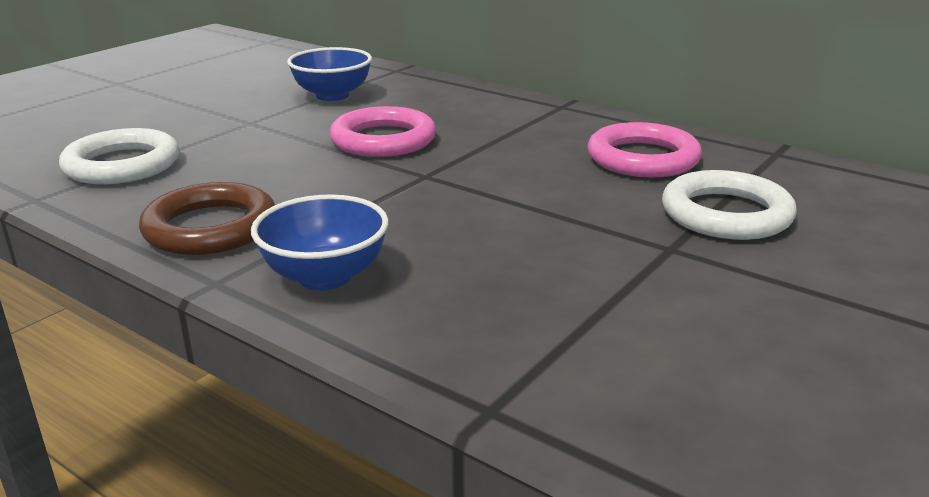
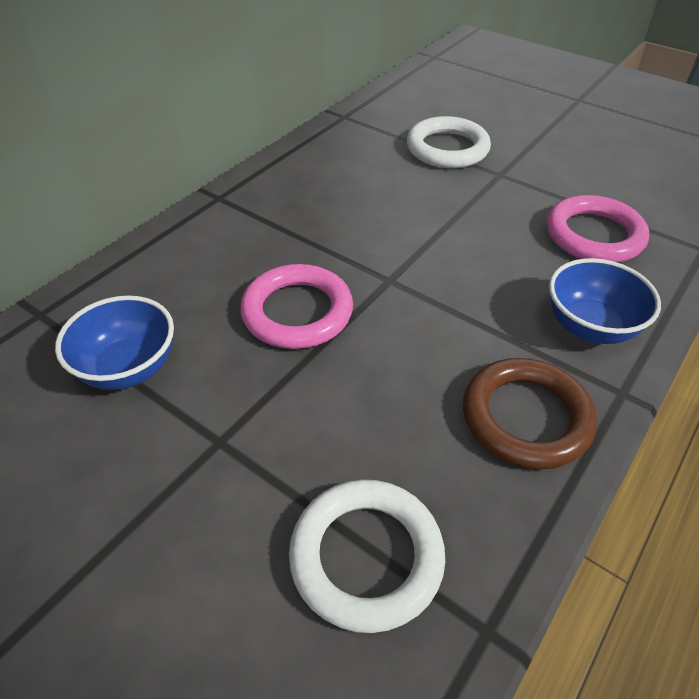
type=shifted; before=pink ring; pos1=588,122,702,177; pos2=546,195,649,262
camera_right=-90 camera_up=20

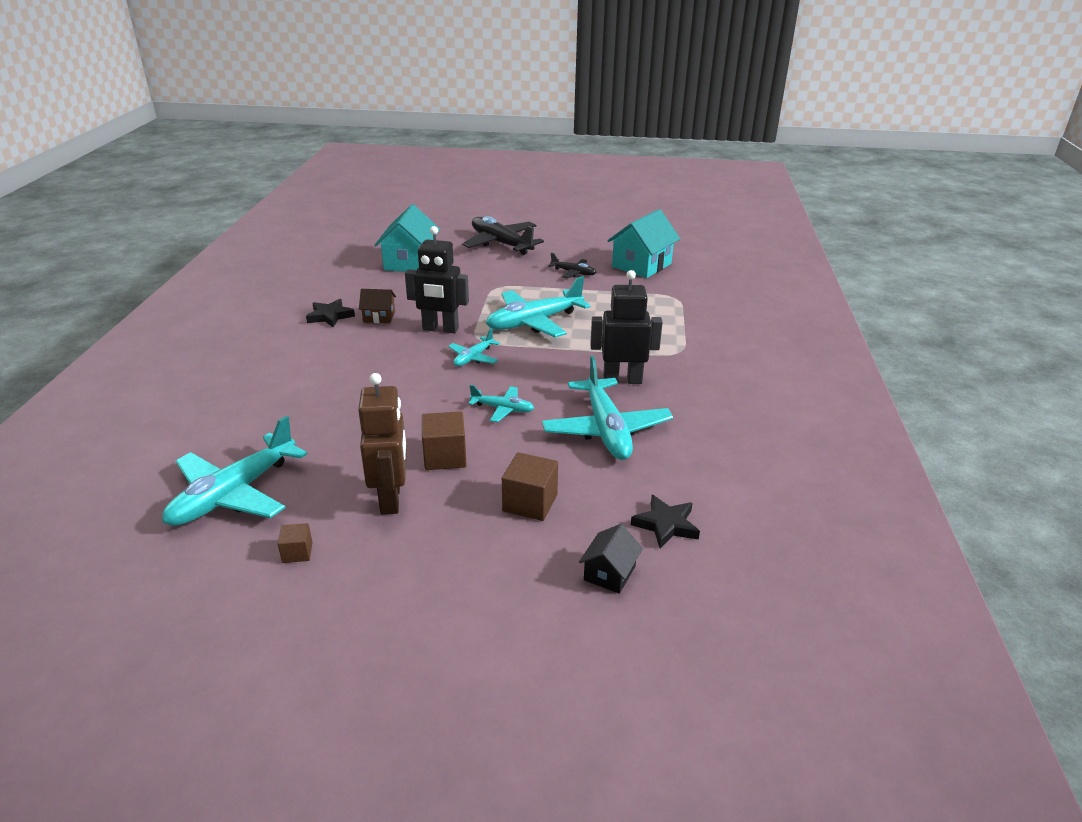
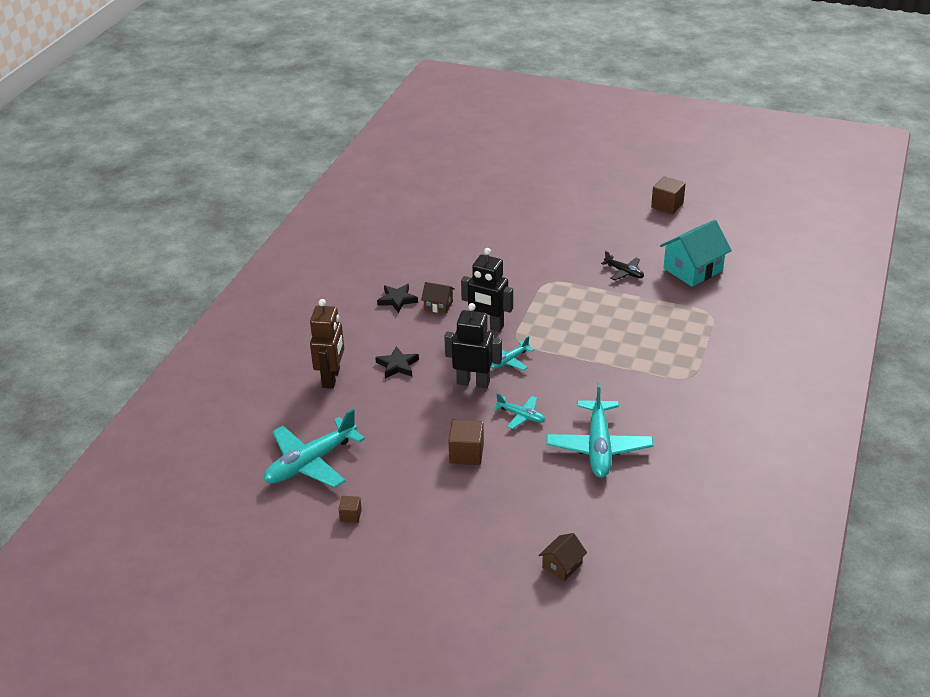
type=shifted; before=brown robot; pos1=358,373,407,515; pos2=310,299,344,389
type=shifted; before=black star; pos1=631,495,700,548; pos2=375,346,419,378
type=shifted; before=black robot; pos1=590,270,663,384; pos2=444,303,502,388
type=repainted; before=black house; after=brown house; pos1=579,524,643,594; pos2=539,533,587,581
type=shifted; before=brown cube; pos1=502,452,558,521; pos2=651,176,686,214
type=gone; before=turquoise house; pos1=375,204,440,272
type=gone; before=black plane; pos1=462,216,544,255
type=gone; before=turquoise plane; pos1=486,276,591,337
camera_right=15 camera_up=5

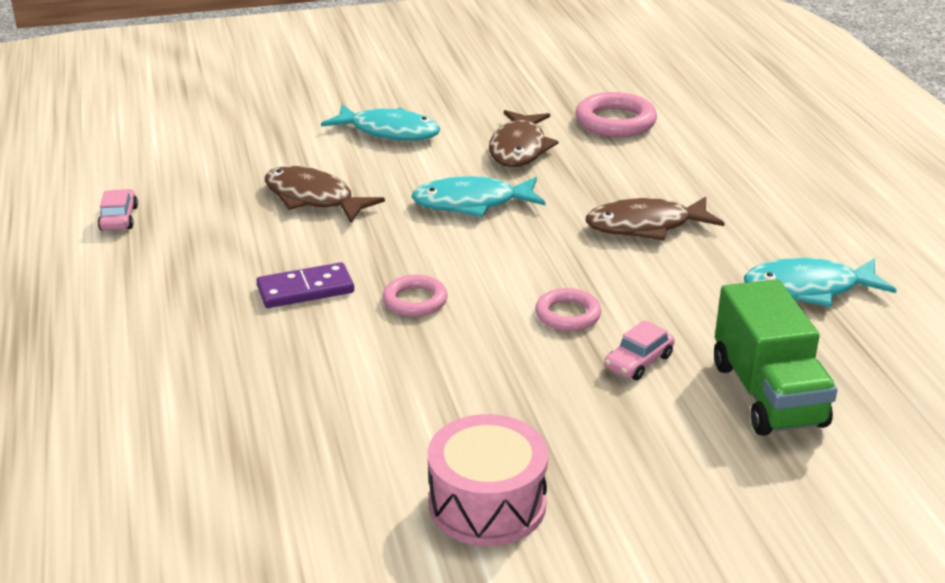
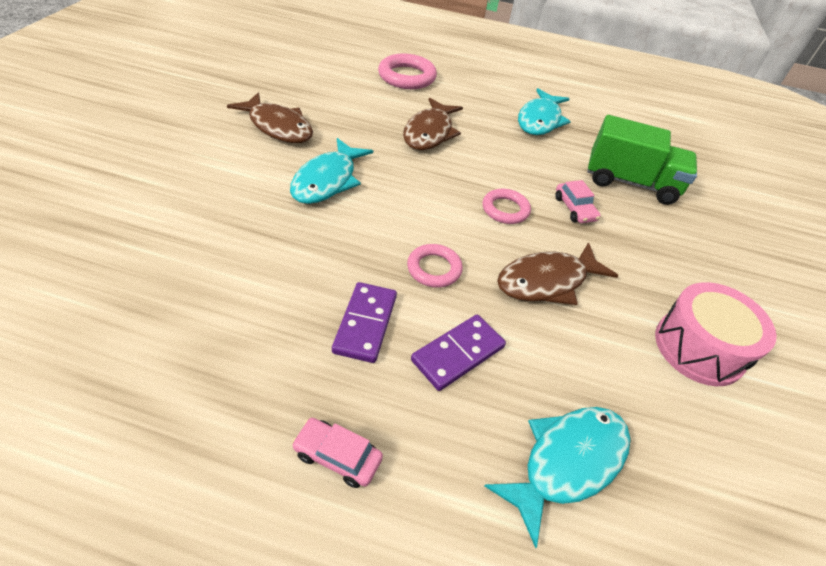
type=shifted; before=pink car; pos1=98,189,138,231; pos2=292,418,383,488
type=shifted; before=pink ring; pos1=575,92,657,137; pos2=378,53,437,89
type=new; after=purple domino; pos2=411,315,506,391
type=shifted; before=turquoise fish; pos1=321,104,440,141; pos2=484,407,631,548
type=shifted; before=brown fish; pos1=265,166,385,223; pos2=497,242,619,305
camera_right=-65 camera_up=15

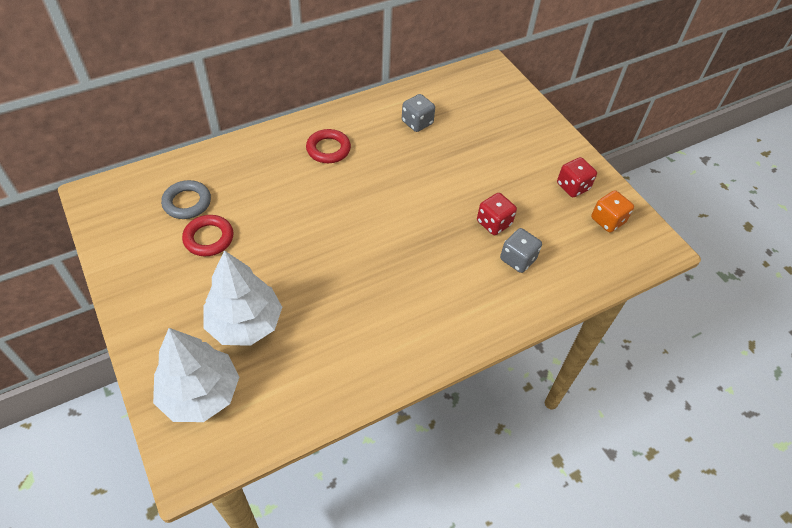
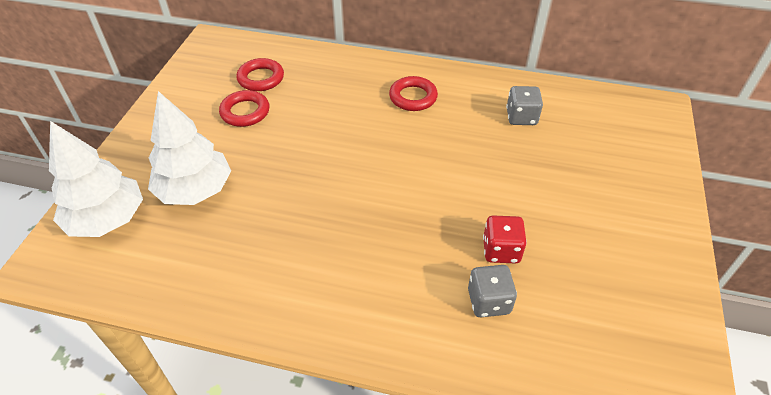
type=repainted; before=grey ring; after=red ring; pos1=161,180,211,219; pos2=236,58,284,91
type=gone; before=red dice; pos1=557,157,597,197
type=gone; before=orange dice; pos1=591,190,634,232
camera_right=45 camera_up=-5

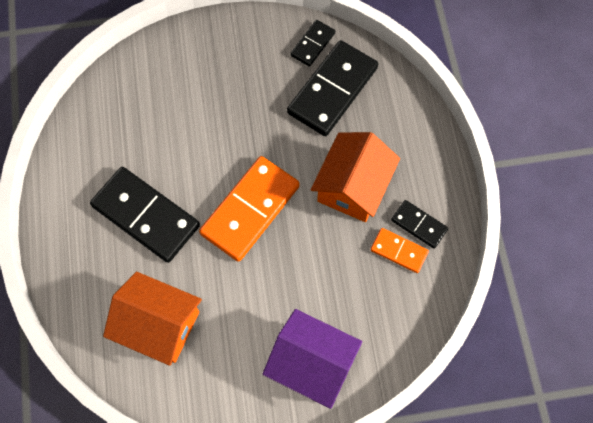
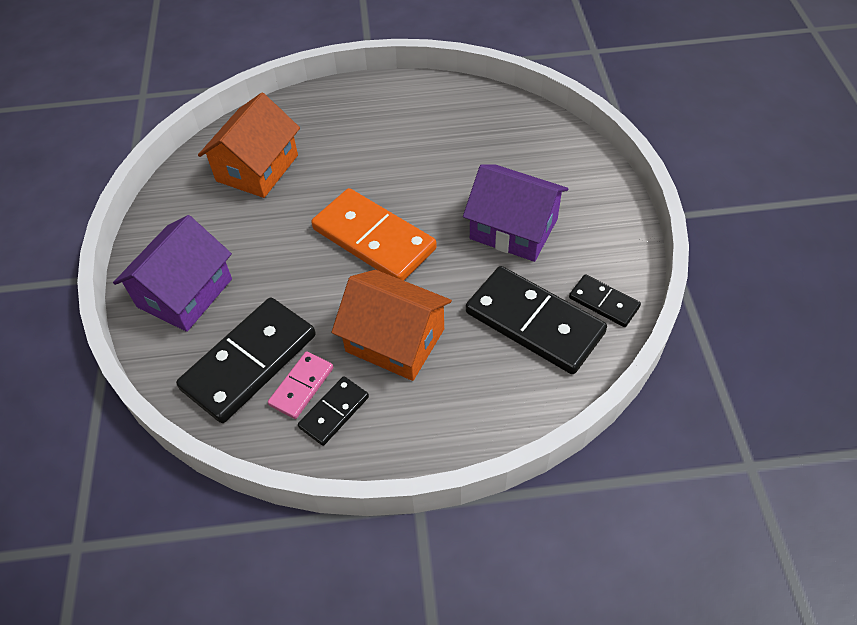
type=shifted; before=black domino; pos1=90,167,200,263; pos2=176,297,316,423
type=repainted; before=orange domino; after=pink domino; pos1=371,228,429,273; pos2=268,351,334,419
type=new; after=purple house; pos2=463,164,568,262
camera_right=95 camera_up=-15

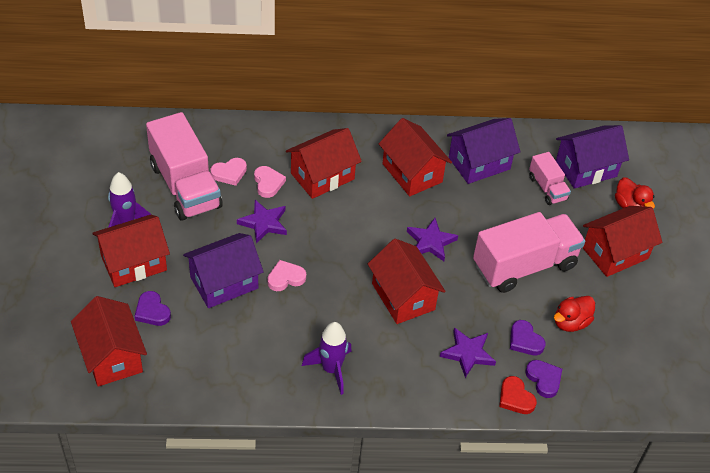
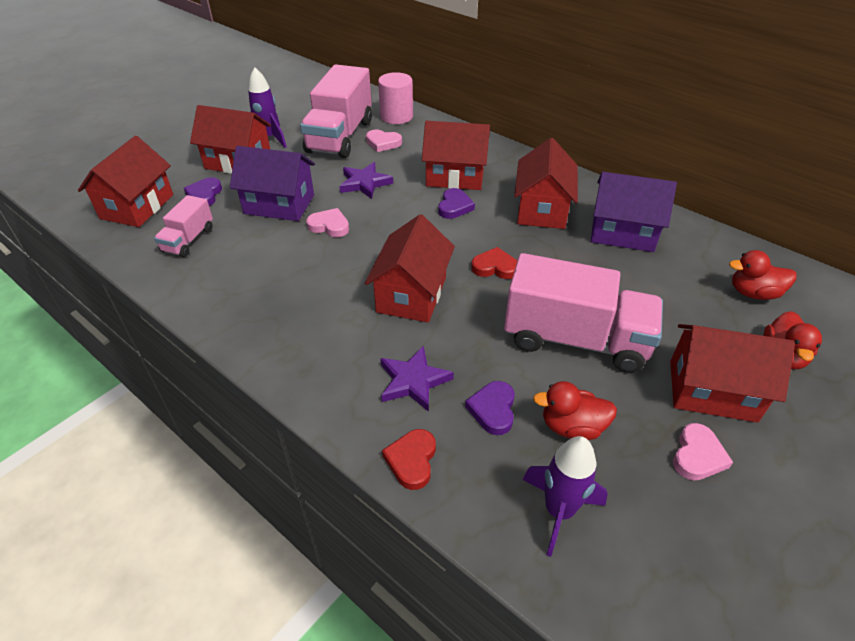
type=shifted; before=pink truck; pos1=529,152,571,205; pos2=154,195,213,257
type=new; after=pink cylinder; pos2=378,72,413,124
type=shifted; before=purple heart; pos1=525,360,562,398; pos2=438,188,475,219
type=swapped; before=purple star; after=red heart; pos1=407,218,458,261; pos2=471,247,517,279
type=shifted; before=purple rocket; pos1=302,322,352,395; pos2=522,436,608,557
type=shifted; before=pink heart; pos1=254,166,286,198; pos2=673,423,733,481
type=swapped; before=purple house; after=red duck; pos1=556,125,629,189; pos2=729,250,797,300
camera_right=45 camera_up=-5

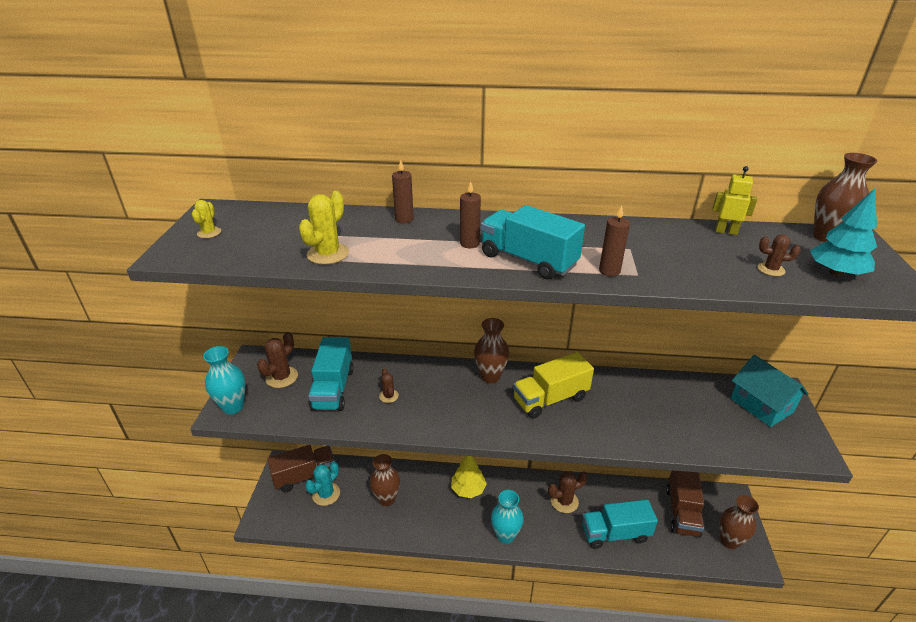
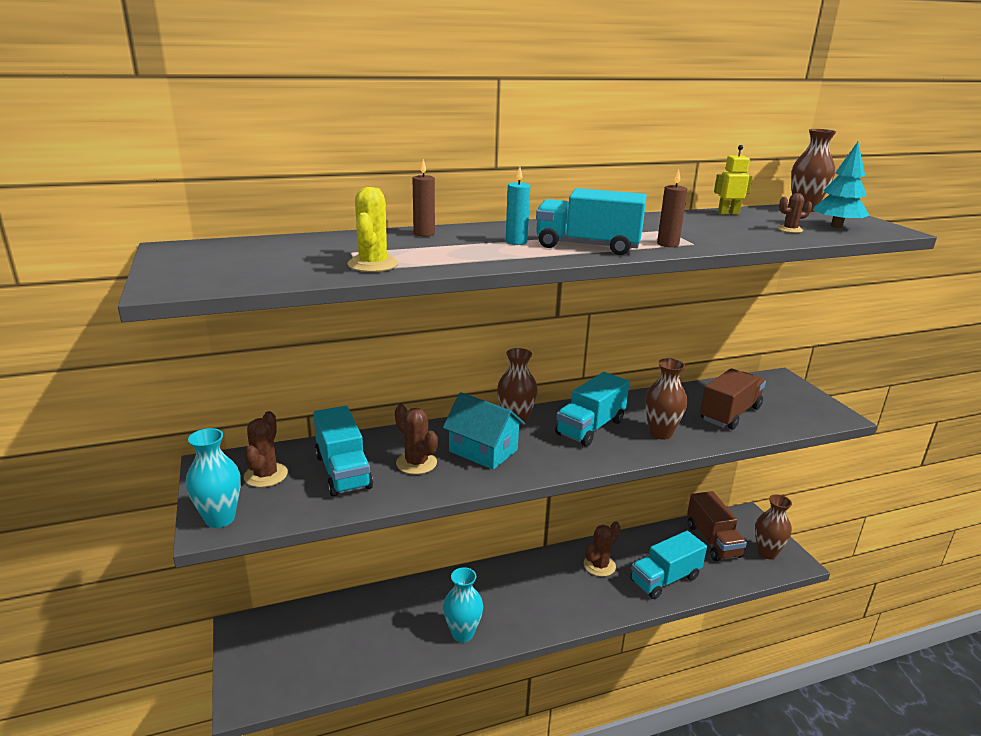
type=scaled; before=brown cactus; pos1=379,368,399,403; pos2=395,404,438,475; scale=1.7
type=shifted; before=turquoise house; pos1=731,355,809,427; pos2=443,392,525,470
type=shifted; before=turquoise vase; pos1=491,490,524,544; pos2=443,567,483,642
type=repainted; before=brown candle; after=turquoise candle; pos1=460,181,481,248; pos2=506,167,530,245
type=repainted; before=yellow truck; after=turquoise truck; pos1=513,352,594,419; pos2=555,372,630,447
type=shifted; before=brown vase; pos1=369,454,400,506; pos2=645,358,687,440
type=shifted; before=brown truck; pos1=268,445,335,492; pos2=700,368,766,430
type=gone; before=yellow cactus; pos1=192,200,221,238
type=gone; before=turquoise cactus; pos1=305,462,340,506
type=gone; before=yellow tree; pos1=451,456,487,498
camera_right=-25 camera_up=-10

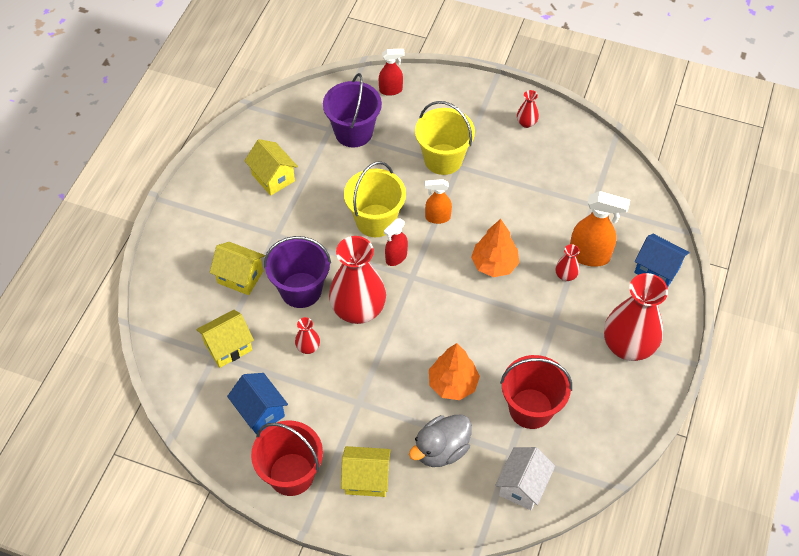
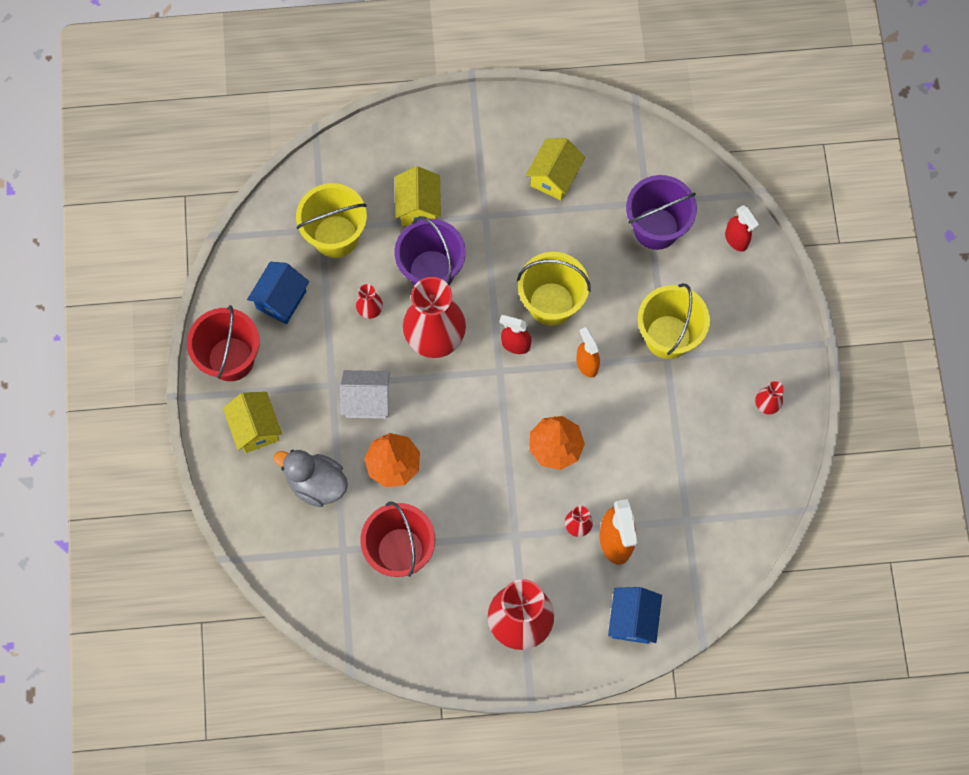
type=swapped; before=yellow house; after=yellow bucket; pos1=196,310,254,368; pos2=296,183,367,258
type=shifted; before=white house; pos1=495,447,555,510; pos2=340,370,390,419
camera_right=65 camera_up=15

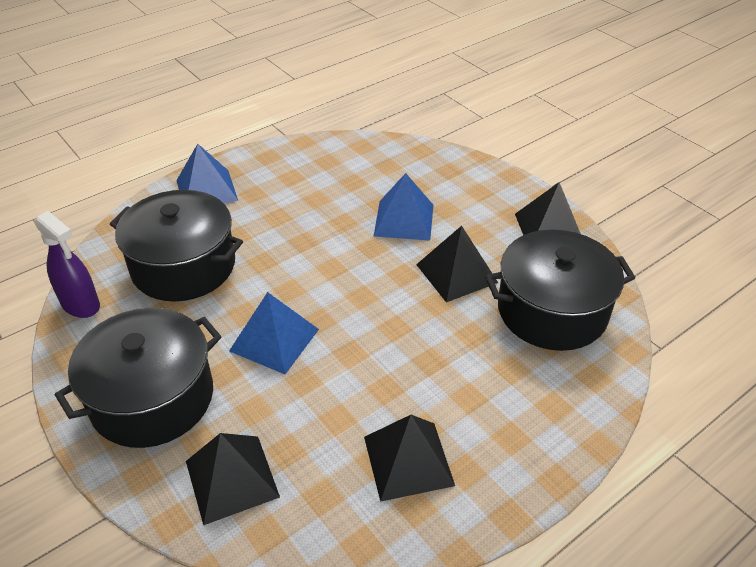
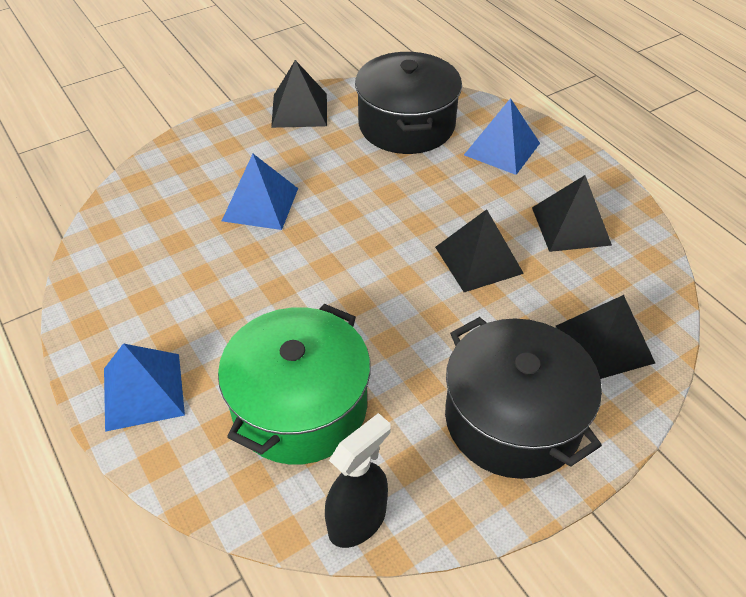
type=repainted; before=black pot; after=green pot; pos1=110,190,243,301; pos2=218,304,371,465
type=repainted; before=purple spray bottle; after=black spray bottle; pos1=34,211,100,318; pos2=325,413,391,548
type=shifted; before=black pyramid; pos1=416,226,498,302; pos2=435,209,524,292
type=shifted; before=blue pyramid; pos1=229,292,319,374; pos2=464,98,540,175
camera_right=-85 camera_up=5

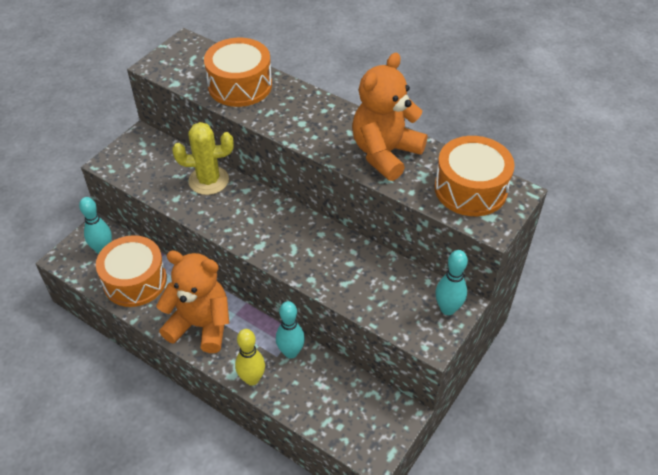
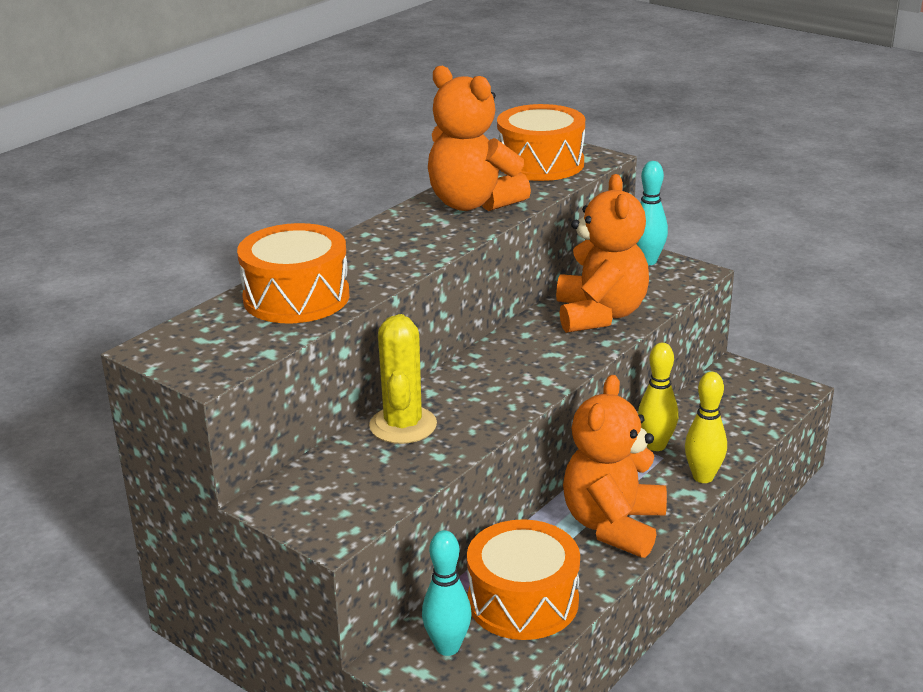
type=new; after=orange teddy bear; pos2=556,174,649,333
type=repainted; before=turquoise bowling pin; after=yellow bowling pin; pos1=276,301,305,359; pos2=638,343,678,451
camera_right=-85 camera_up=-20

